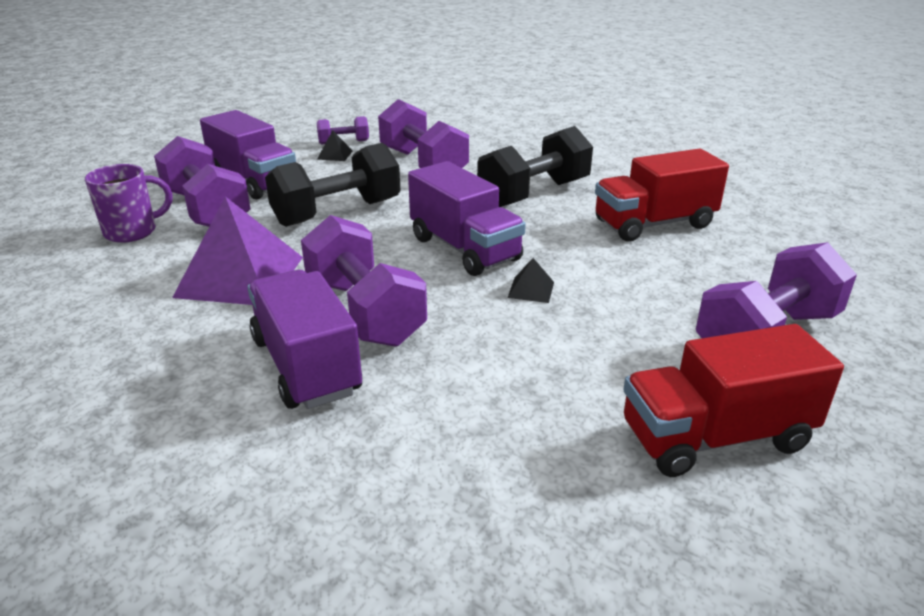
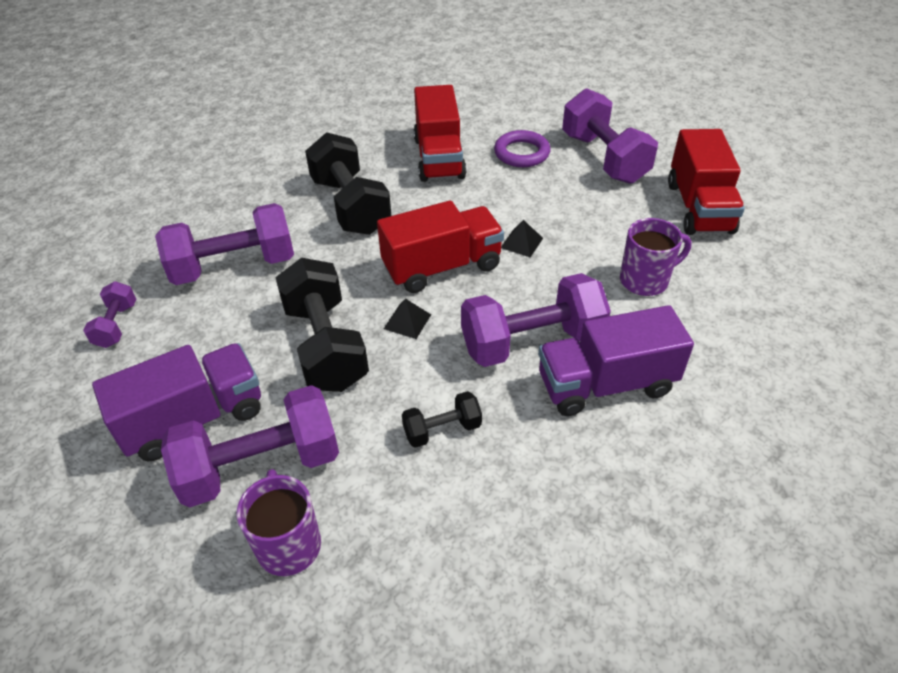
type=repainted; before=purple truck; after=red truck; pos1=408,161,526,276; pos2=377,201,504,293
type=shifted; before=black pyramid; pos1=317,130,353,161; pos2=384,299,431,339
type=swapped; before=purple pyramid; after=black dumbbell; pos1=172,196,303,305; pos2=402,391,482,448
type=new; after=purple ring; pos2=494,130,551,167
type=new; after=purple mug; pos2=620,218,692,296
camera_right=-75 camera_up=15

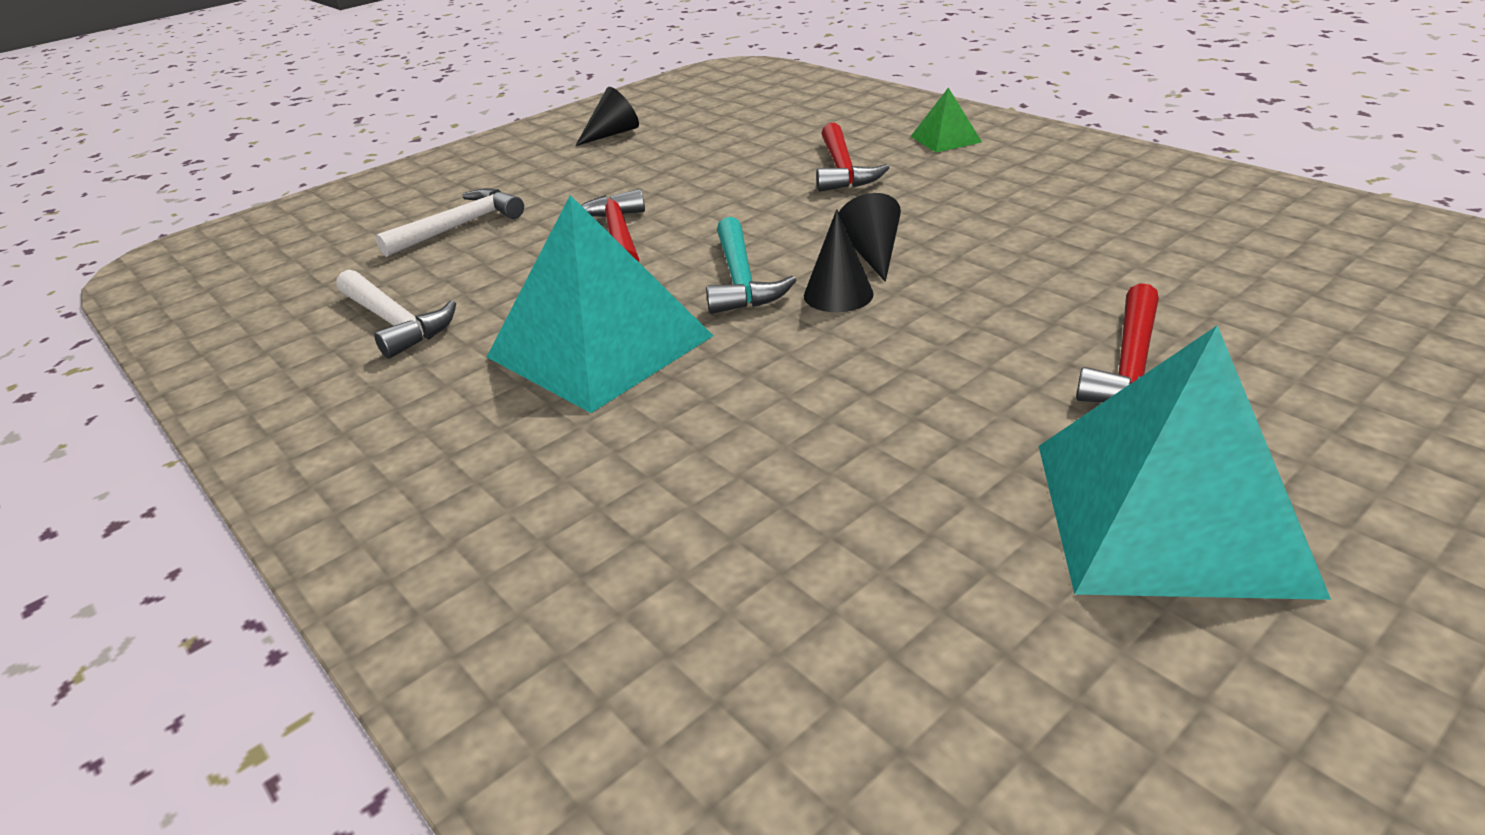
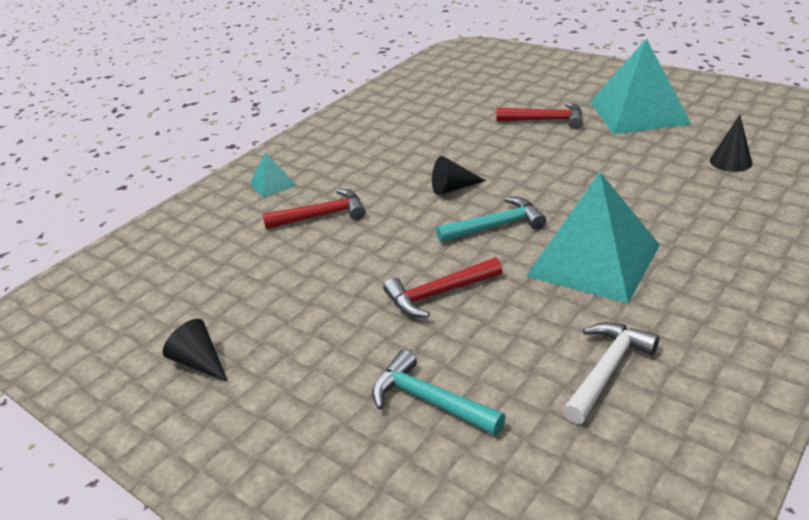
type=repainted; before=green pyramid; after=turquoise pyramid; pos1=910,87,982,152; pos2=250,152,296,198
type=repainted; before=white hammer; after=turquoise hammer; pos1=375,188,524,257; pos2=372,349,506,436
type=shifted; before=black cone; pos1=804,209,874,312; pos2=710,115,752,172
camera_right=-100 camera_up=0

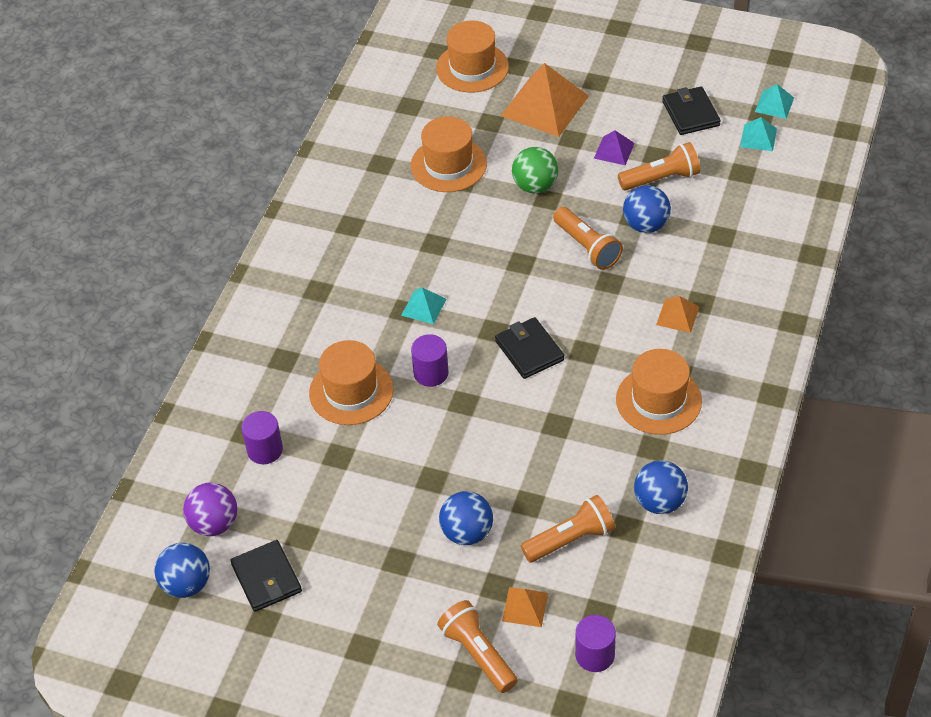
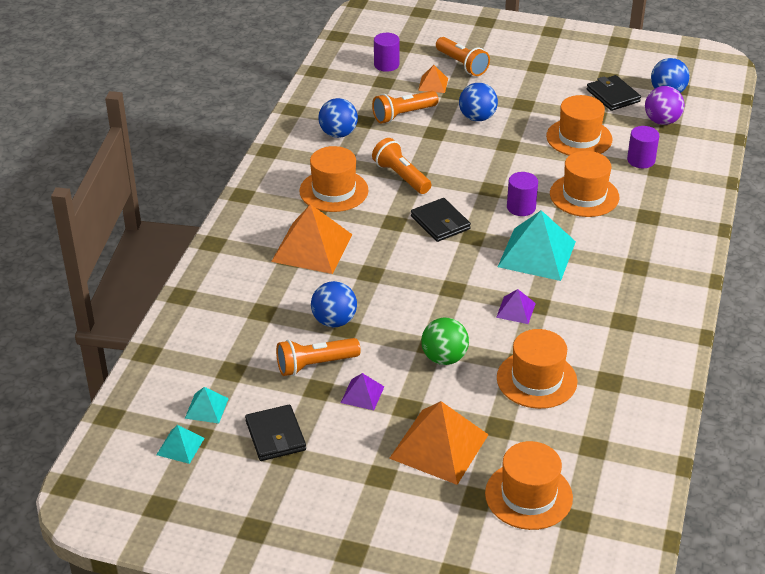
type=scaled; before=orange pyramid; pos1=656,296,699,333; pos2=271,204,352,274; scale=2.05
type=shifted; before=orange flashlight; pos1=553,207,623,270; pos2=372,138,432,194
type=new; after=purple pyramid; pos2=496,289,536,324
type=scaled; before=turquoise pyramid; pos1=401,287,446,324; pos2=498,210,576,281; scale=2.05
type=new; after=orange hat; pos2=546,95,613,155
camera_right=175 camera_up=-10

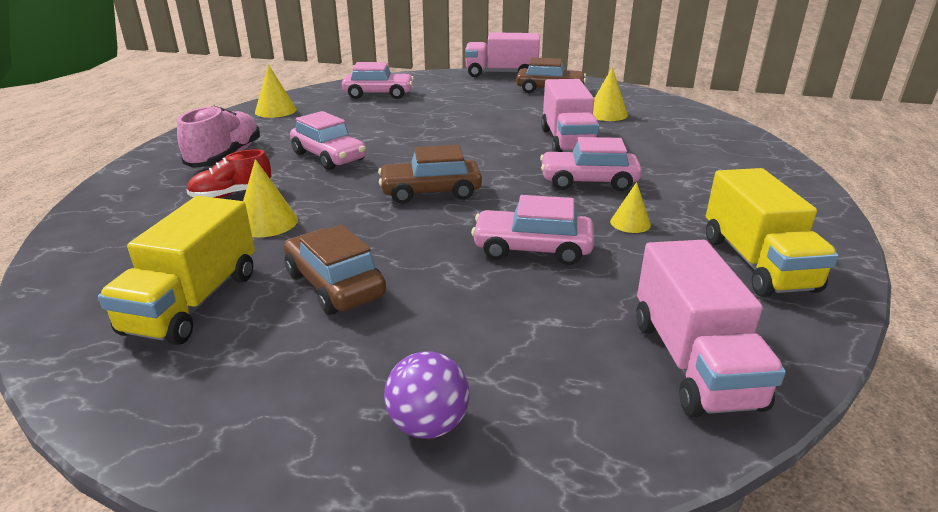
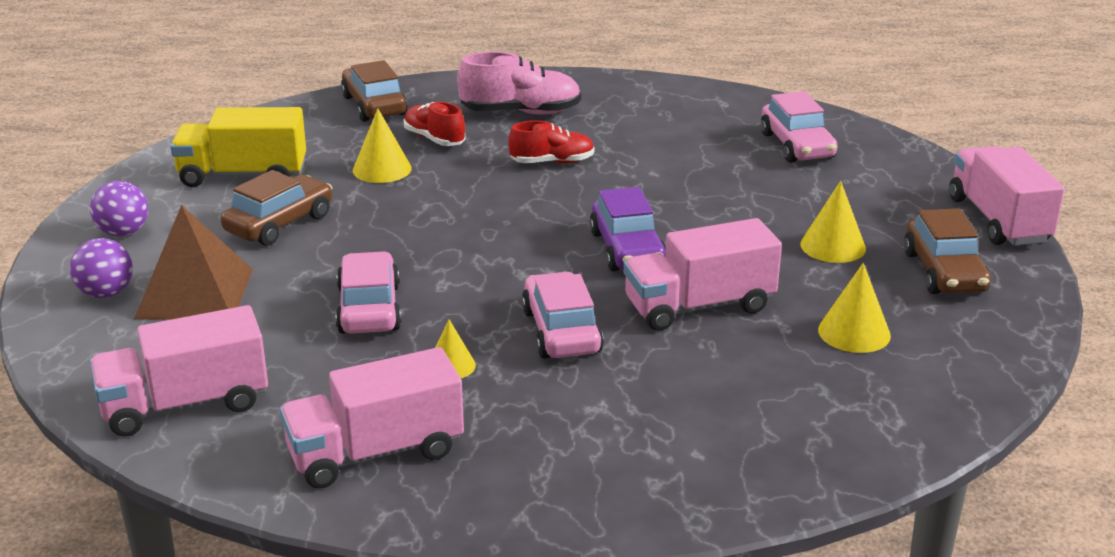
type=new; after=purple ball; pos2=90,181,148,237
type=new; after=brown pyramid; pos2=134,205,253,320
type=repainted; before=yellow truck; after=pink truck; pos1=706,168,839,297; pos2=280,347,464,489
type=shifted; before=brown car; pos1=378,145,482,204; pos2=341,60,408,122
type=swapped; before=pink car; after=red shoe; pos1=290,111,366,170; pos2=508,120,595,163
type=new; after=purple car; pos2=589,187,666,271
type=shifted; before=yellow cone; pos1=255,64,297,118; pos2=800,181,866,263
camera_right=75 camera_up=0

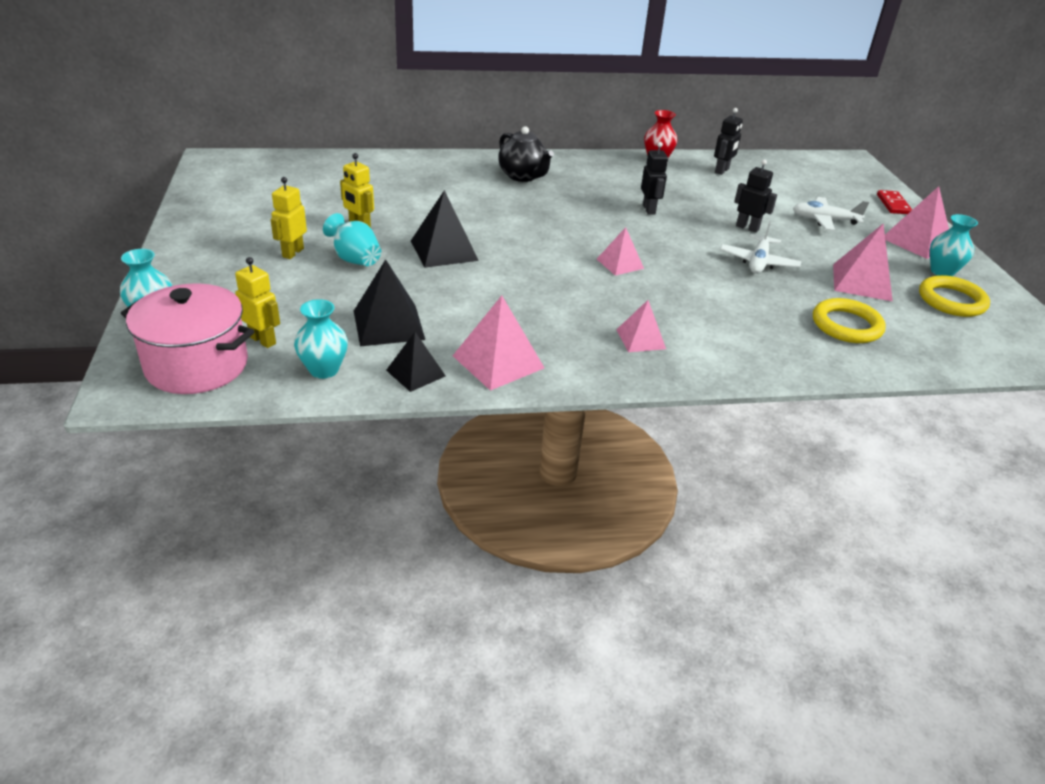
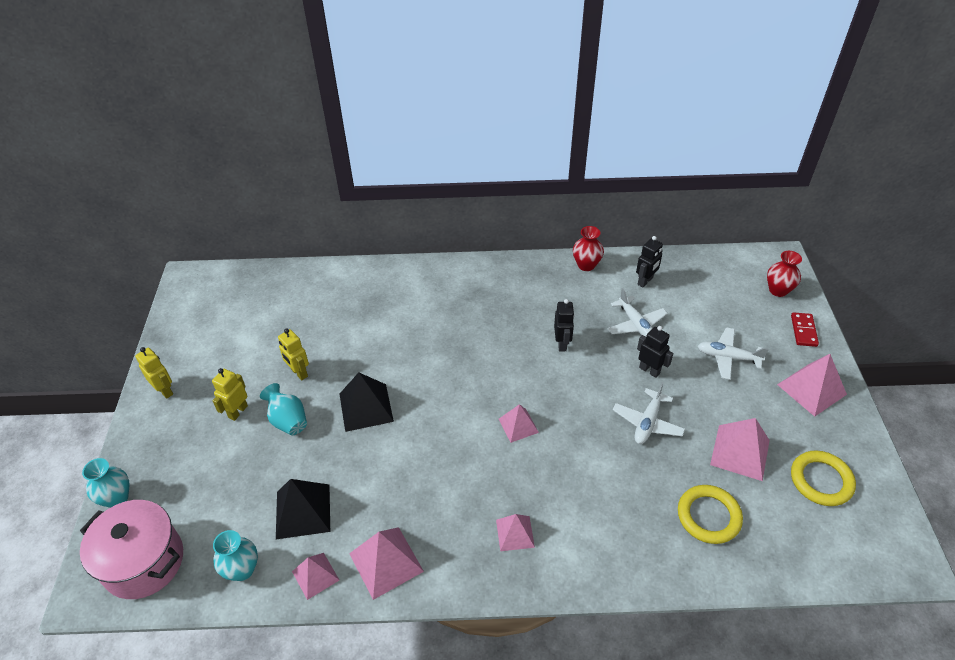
type=shifted; before=yellow robot; pos1=235,257,280,348; pos2=135,347,173,399
type=repainted; before=black pyramid; after=pink pyramid; pos1=386,332,446,392; pos2=292,553,339,600
type=new; after=white plane; pos2=608,288,668,337
type=new; after=red vase; pos2=767,251,802,297
type=gone; before=black teapot; pos1=498,126,554,182
type=gone; before=turquoise vase; pos1=930,214,978,276
camera_right=10 camera_up=10

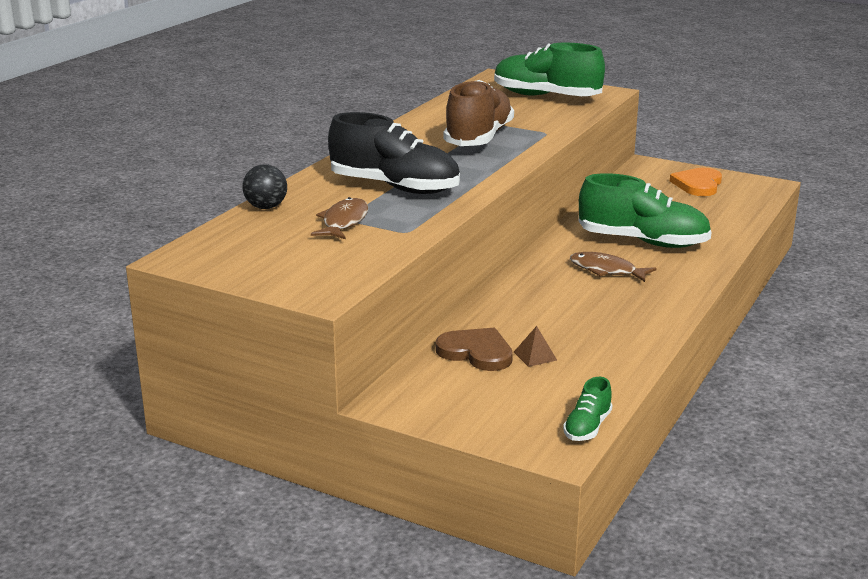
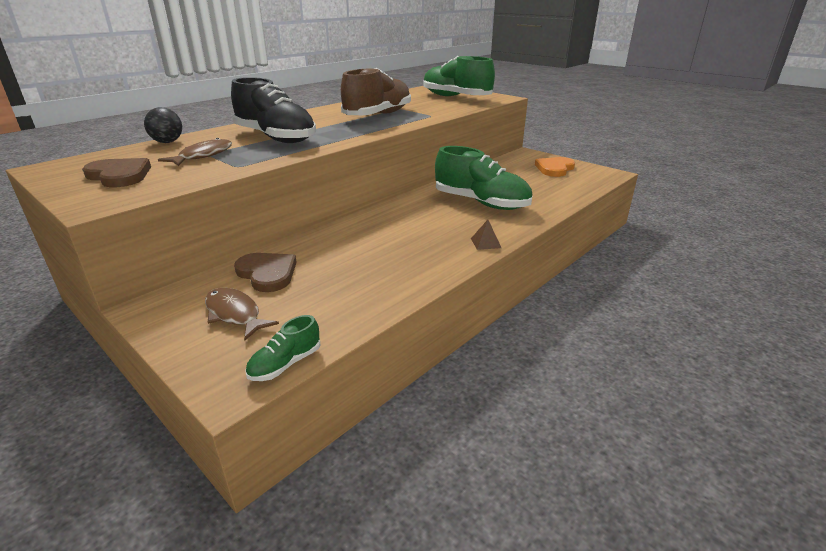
type=new; after=brown heart; pos2=82,158,151,187
type=shifted; before=brown fish; pos1=570,252,657,282; pos2=205,288,279,340
type=shifted; before=brown pyramid; pos1=514,326,557,367; pos2=471,220,501,250
camera_right=15 camera_up=5

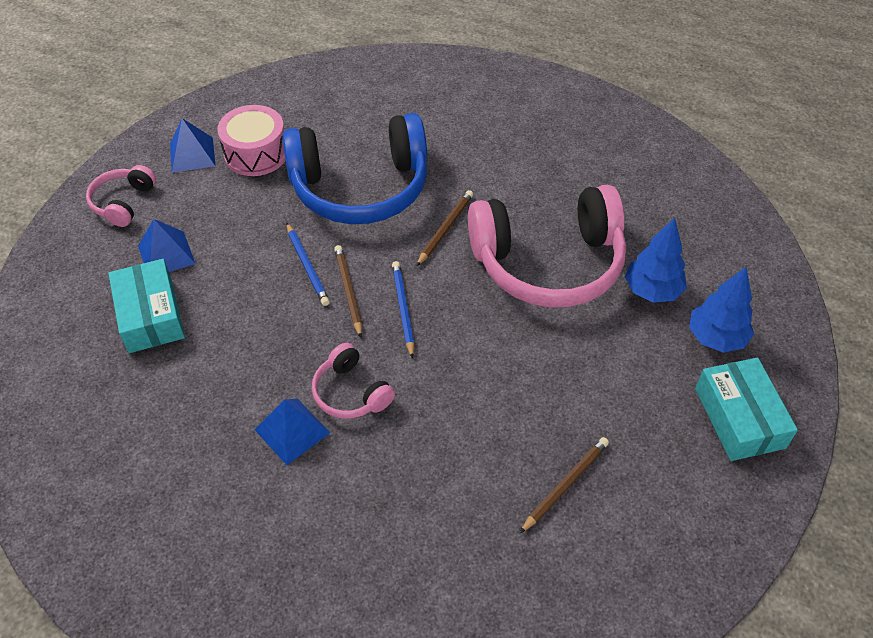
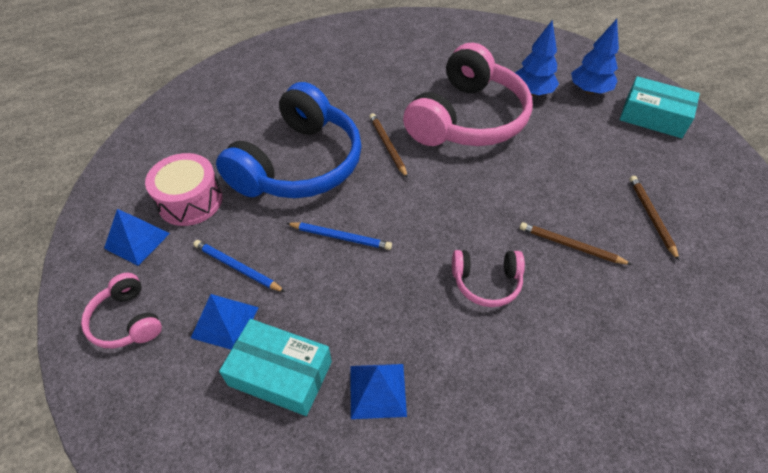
type=shifted; before=blue pencil; pos1=392,261,414,359; pos2=193,240,285,292
type=shifted; before=blue pyramid; pos1=255,399,330,465; pos2=350,364,407,419
type=shifted; before=brown pencil; pos1=334,245,362,338; pos2=520,222,632,265
camera_right=-50 camera_up=0

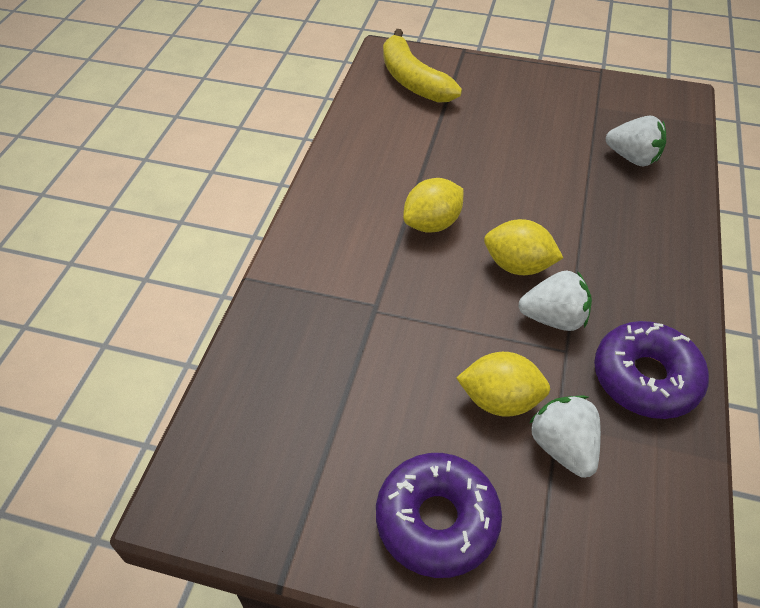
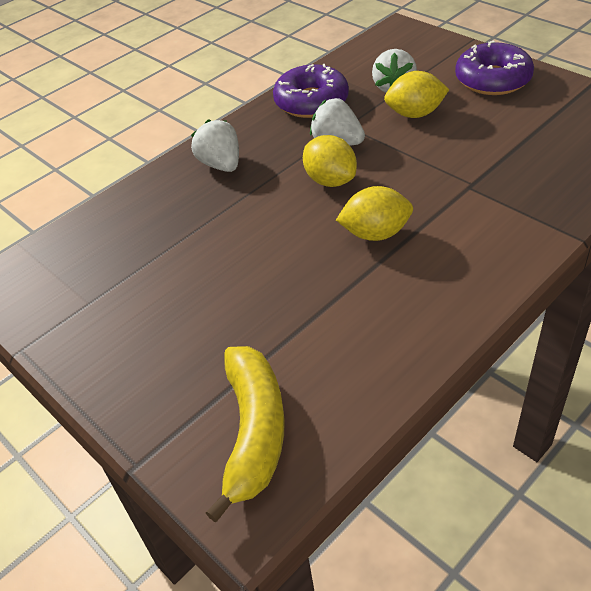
type=shifted; before=white strawberry; pos1=606,116,666,167; pos2=191,119,239,172
type=rotated; before=yellow lemon; pos1=456,352,550,417; pos2=384,71,449,118; turn=-45
camera_right=-145 camera_up=-5

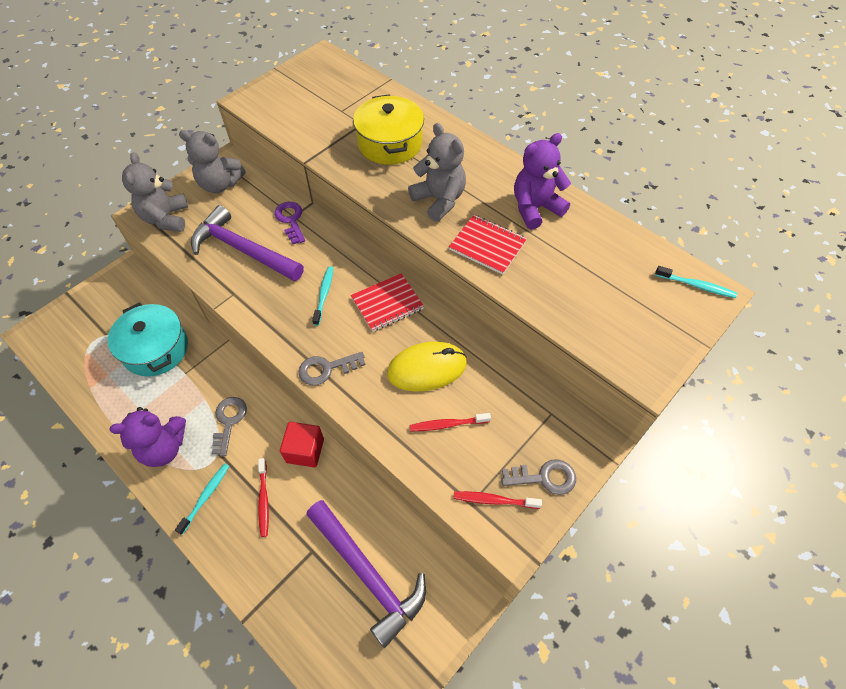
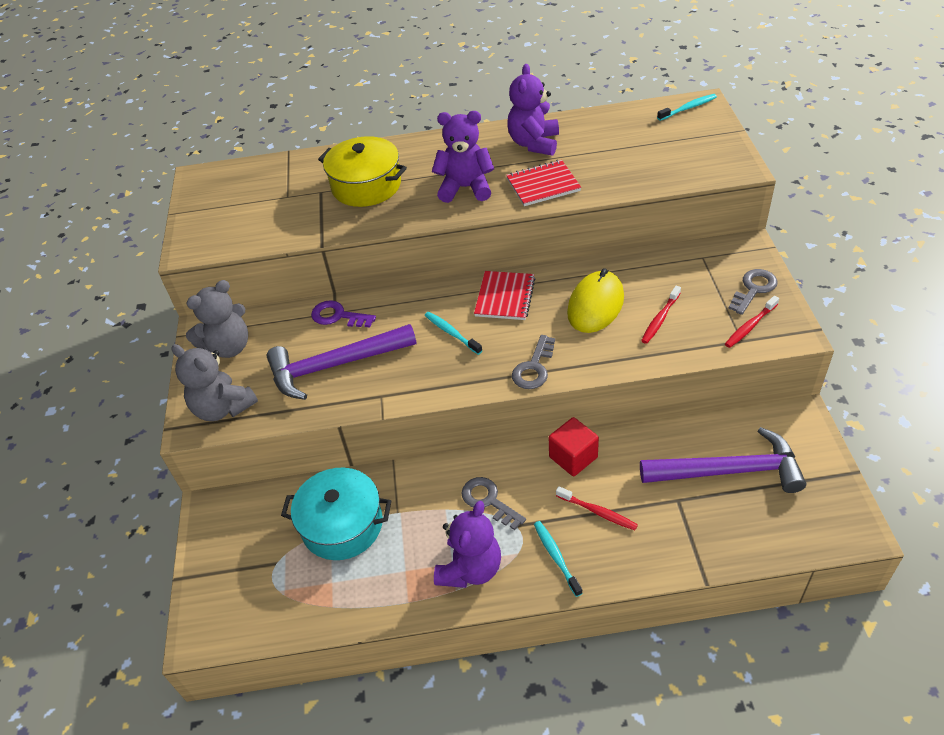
type=repainted; before=grey teddy bear; after=purple teddy bear; pos1=408,123,466,222; pos2=432,111,494,203
camera_right=-45 camera_up=-10

